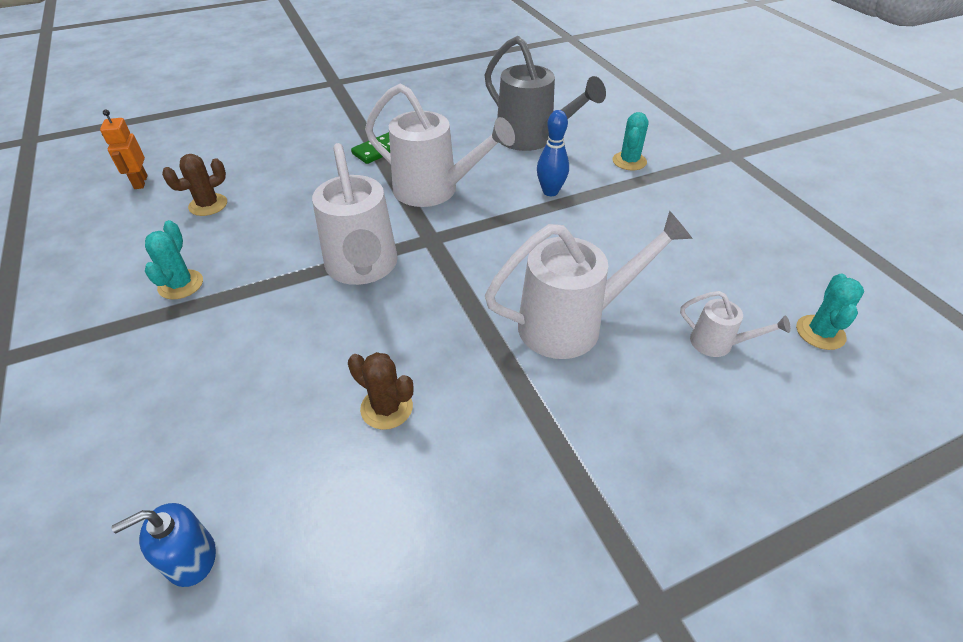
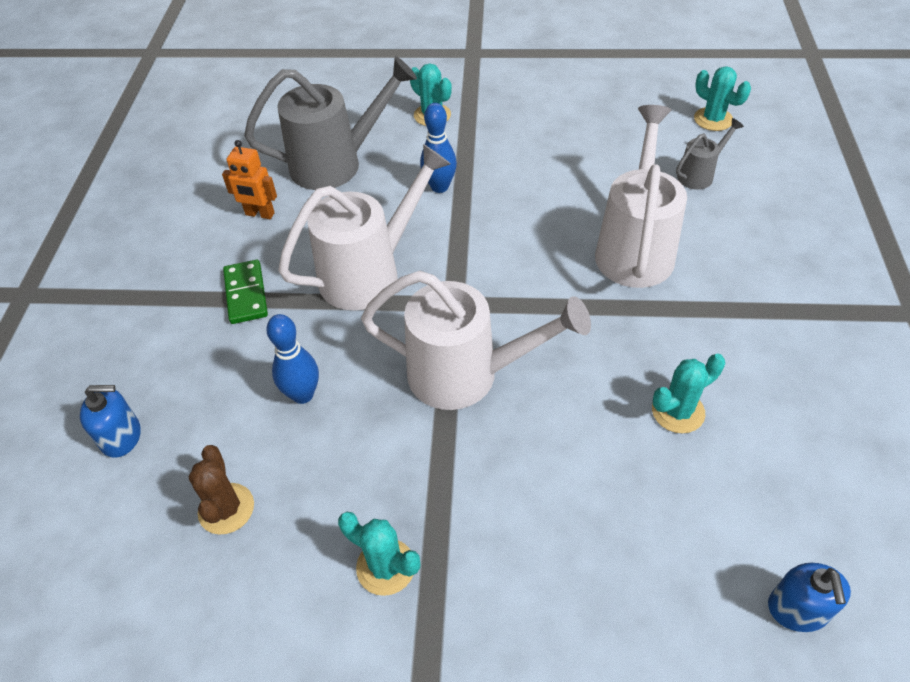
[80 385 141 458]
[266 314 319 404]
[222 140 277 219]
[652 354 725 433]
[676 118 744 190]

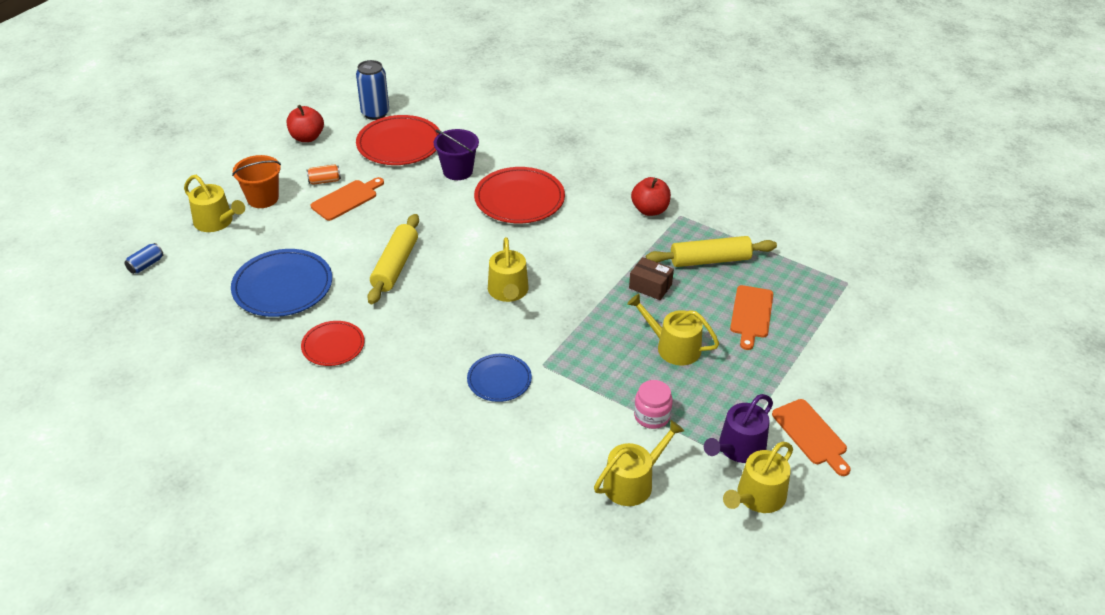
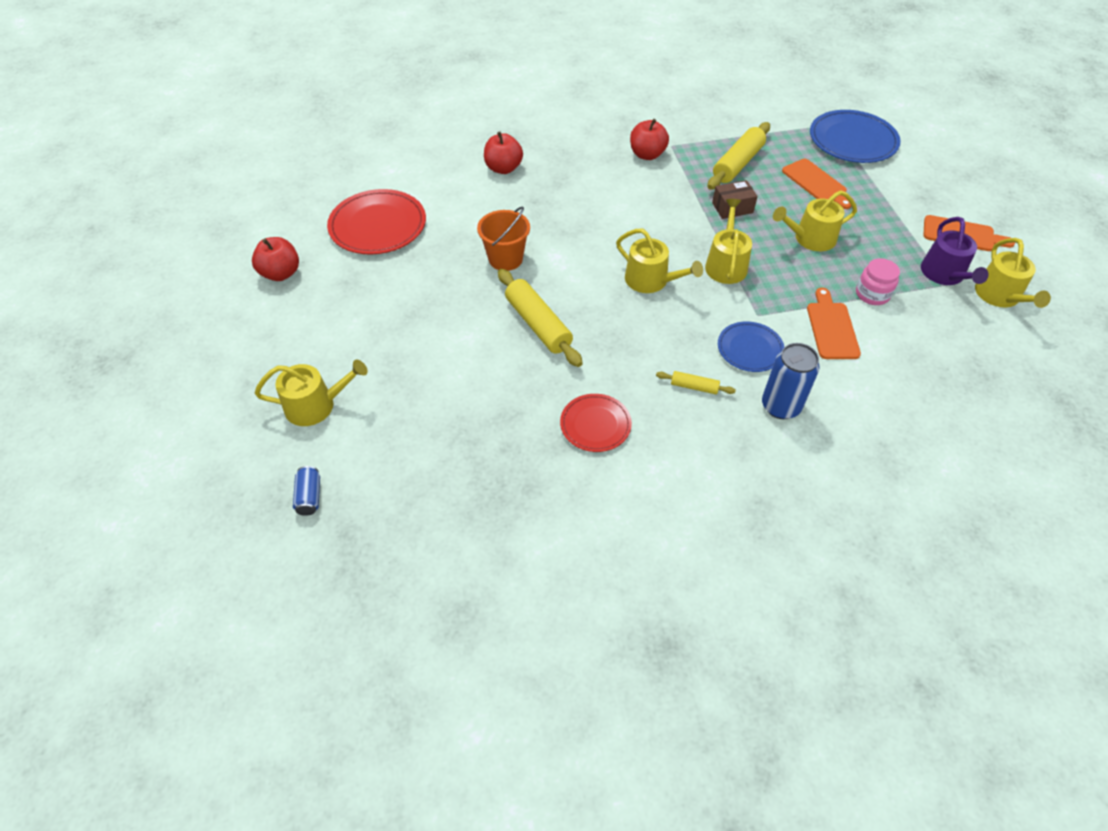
[307 164 341 185] (first image)
[434 129 479 180] (first image)
[474 167 565 223] (first image)
[484 132 523 174]
[656 371 736 394]
[810 110 900 163]
[477 207 530 271]
[807 288 861 359]
[762 343 820 419]
[705 199 752 284]

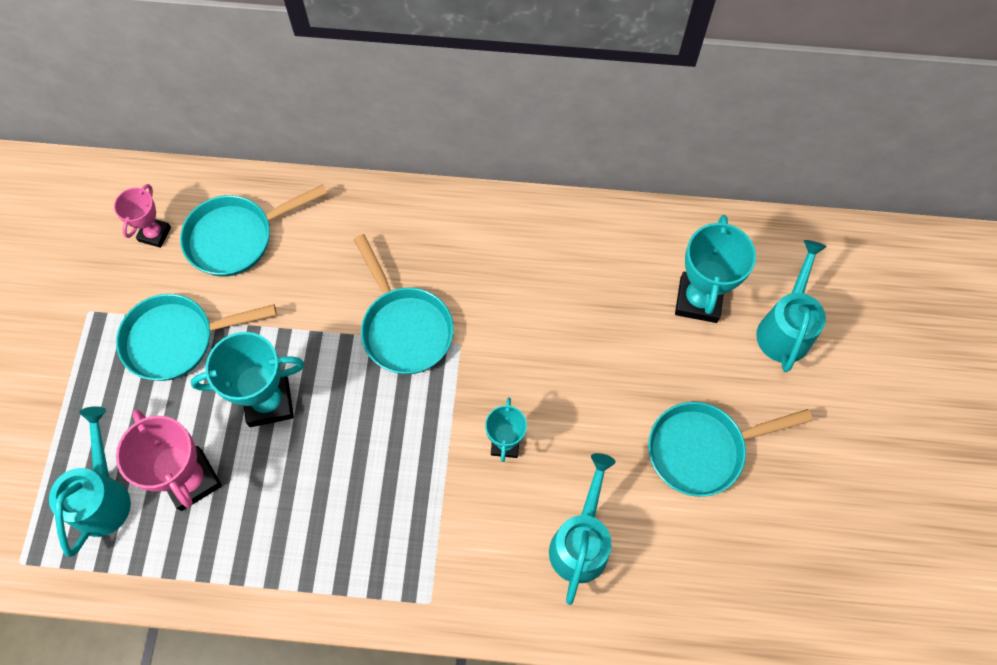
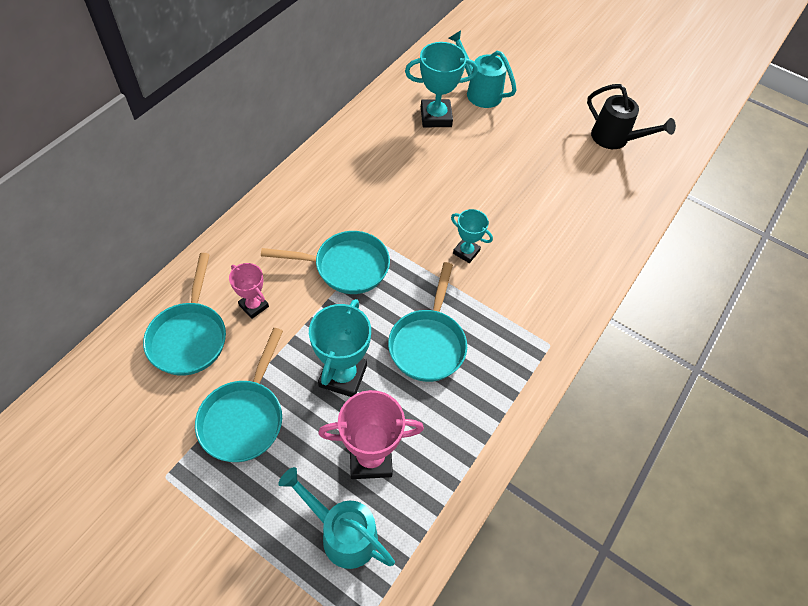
[549 453 616 605] (first image)
[587 84 676 149]
[229 263 269 319]
[388 262 467 382]
[405 42 478 127]

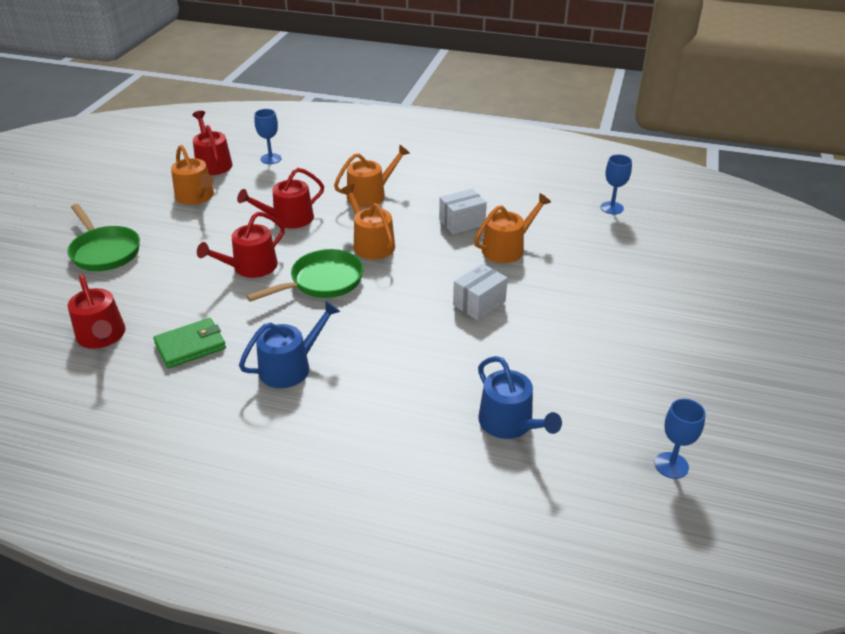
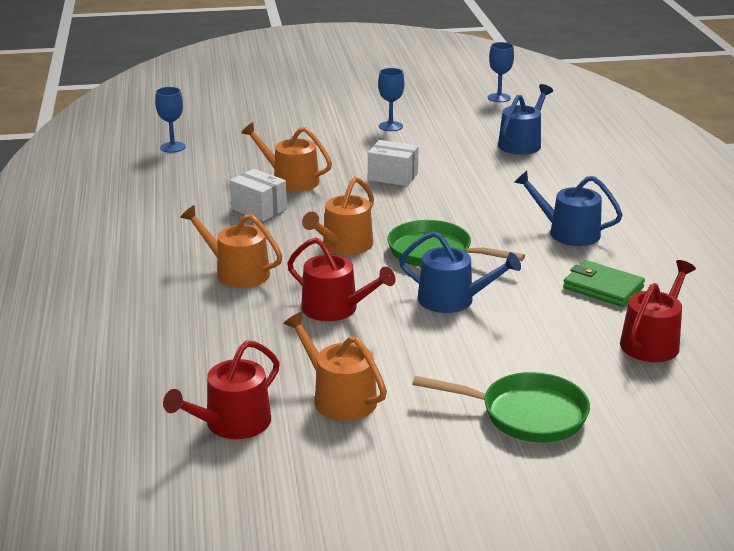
[378 68 404 131]
[399 231 521 313]
[413 372 590 443]
[283 312 387 421]

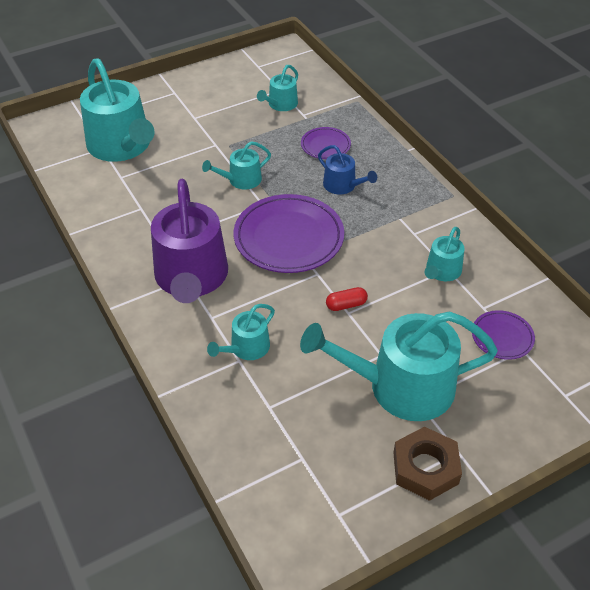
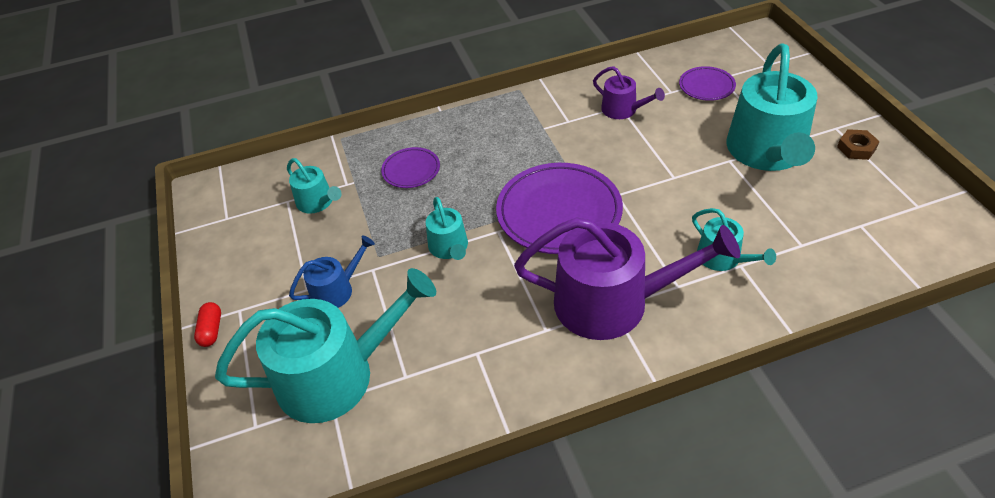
[289 235 375 308]
[194 302 221 347]
[593 66 665 119]
[837 129 880 160]

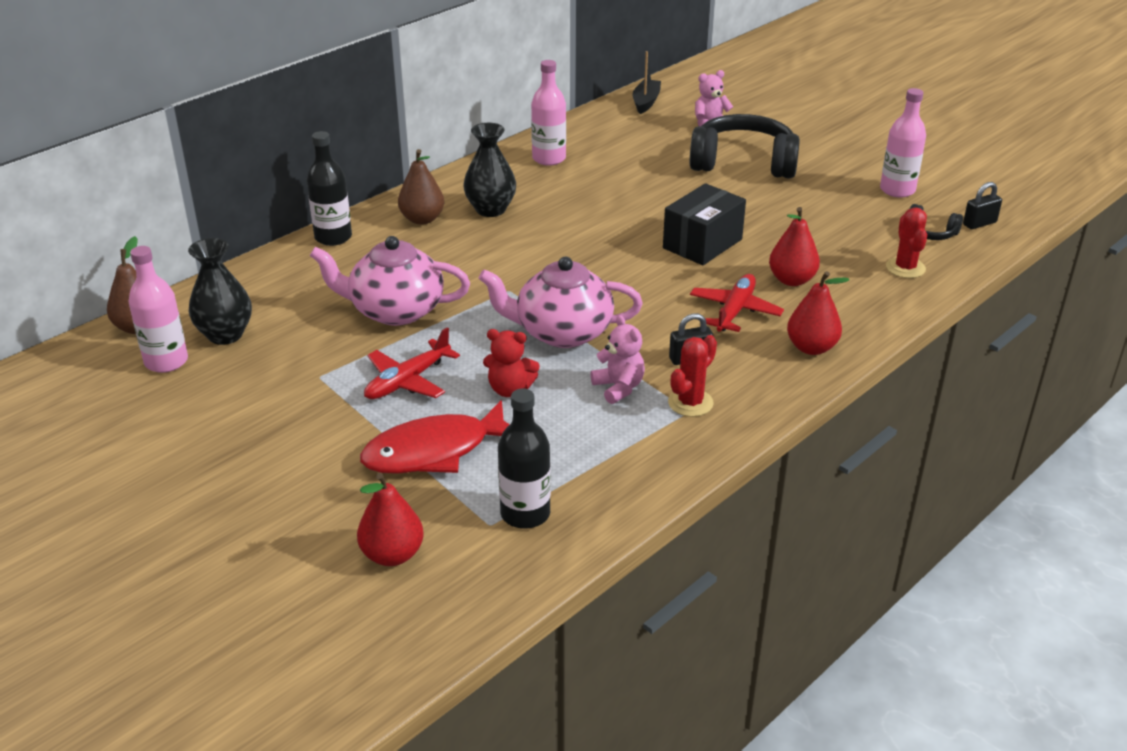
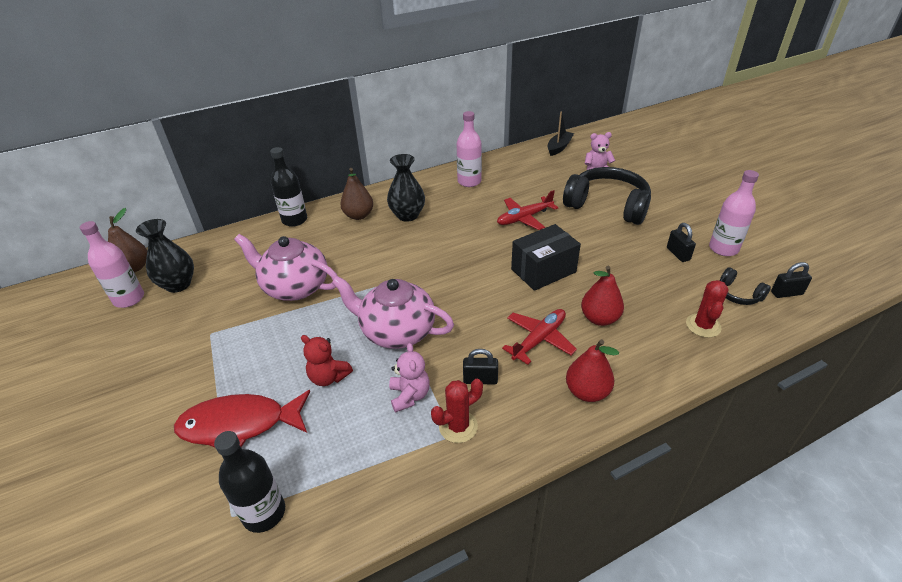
[357 473 424 566] (first image)
[667 223 696 262]
[497 190 558 230]

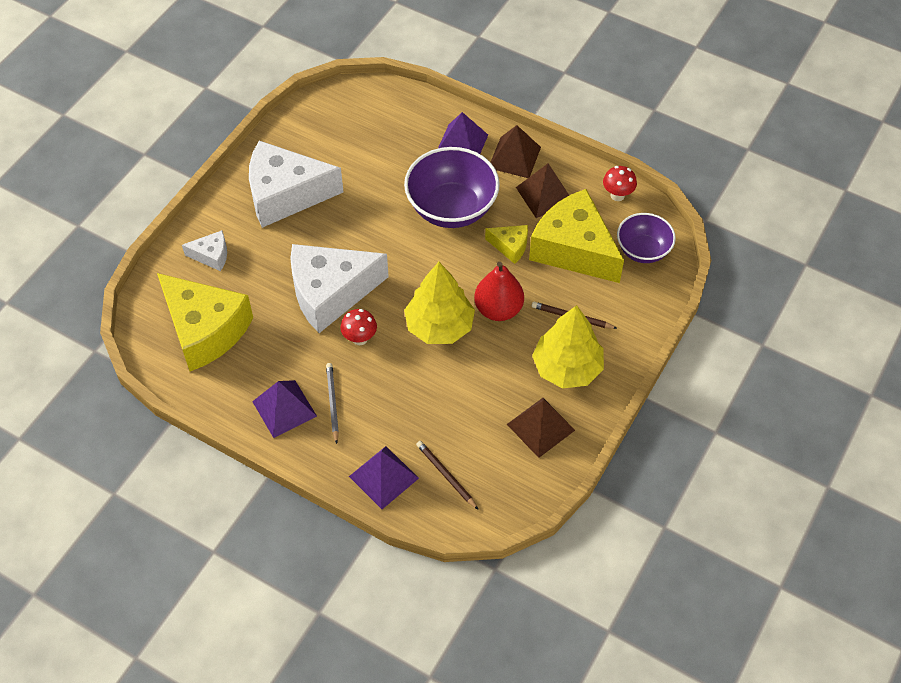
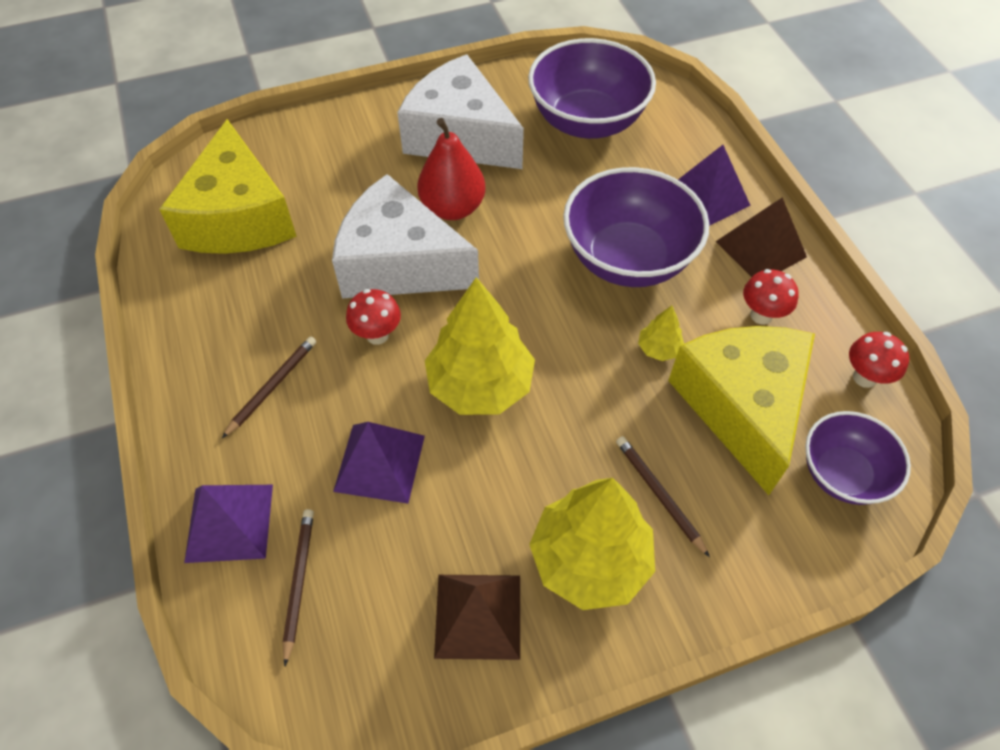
[182 230 227 271] (first image)
[528 38 656 139]
[333 422 425 504]
[417 118 485 220]
[638 306 684 361]
[743 269 798 325]
[222 336 316 438]

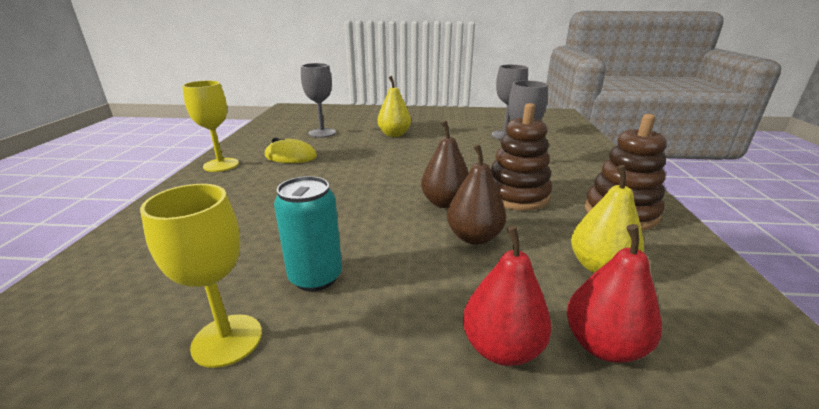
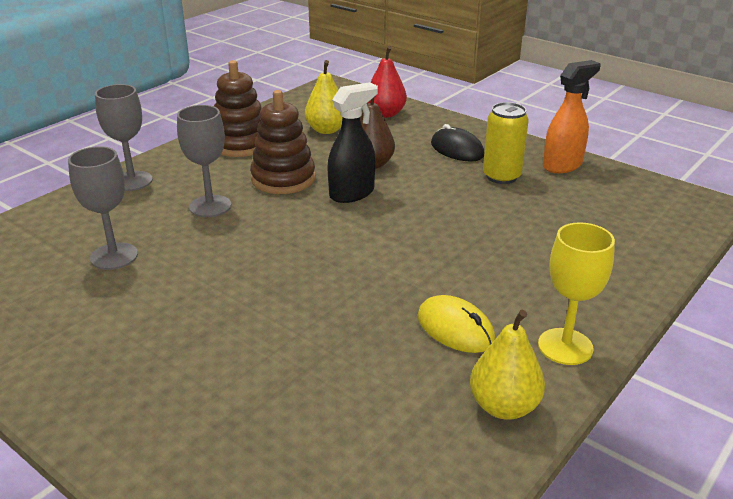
[463 226 552 366] (first image)
[431 124 484 162]
[95 84 153 191]
[470 310 545 420]
[543 60 600 173]
[327 82 378 203]
[483 102 529 184]

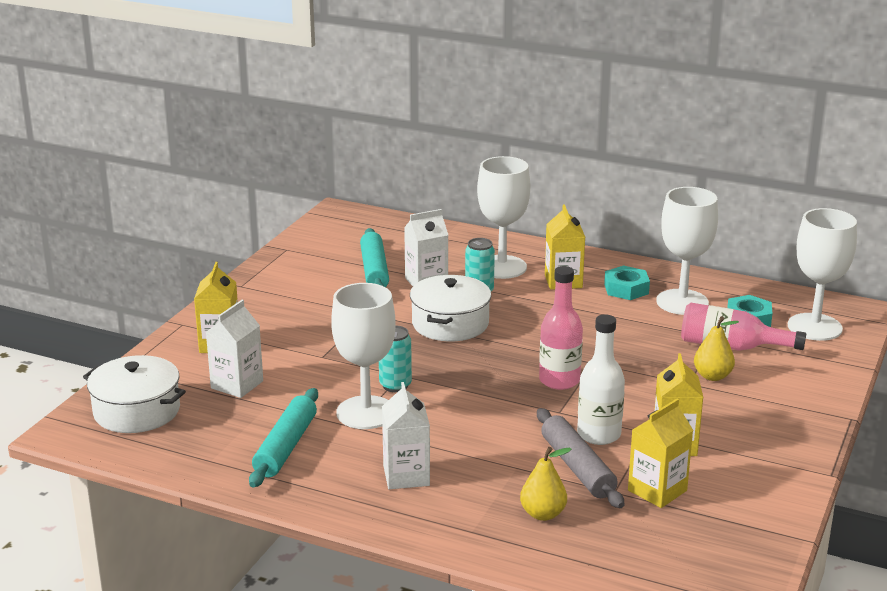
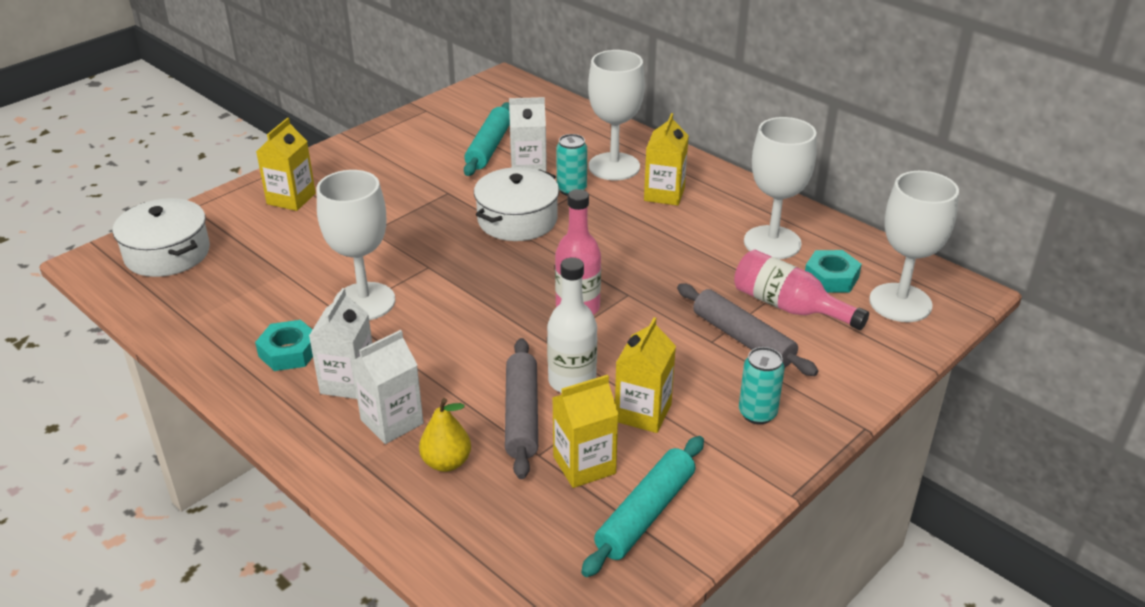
[351 330 424 444]
[581 436 704 577]
[739 347 785 424]
[255 320 313 371]
[677 283 818 376]

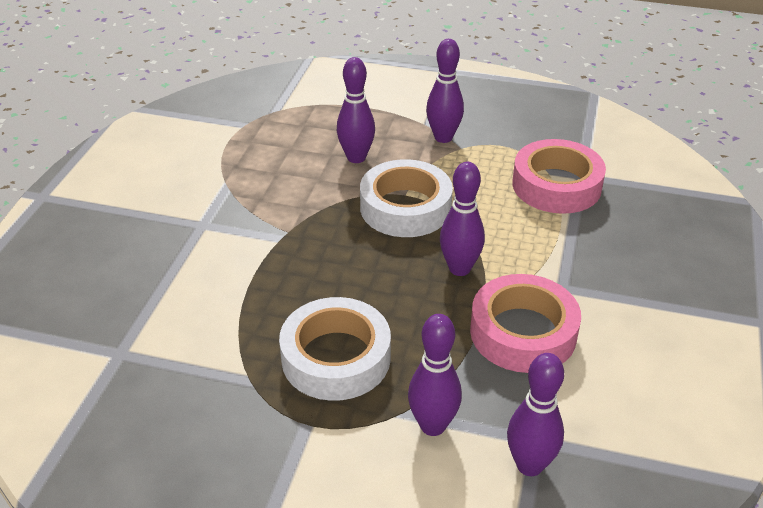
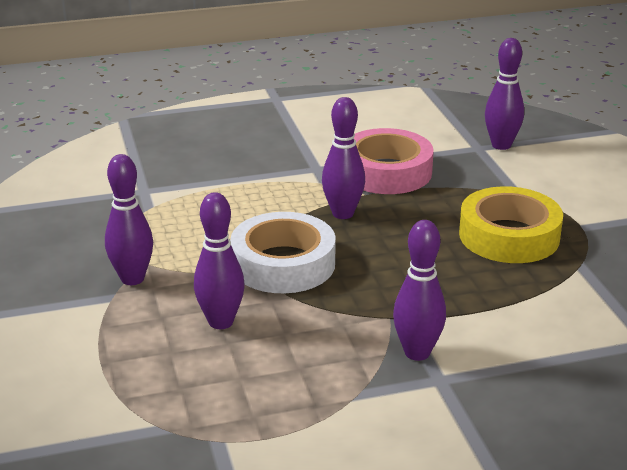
[512 139 606 214] (first image)
[393 220 446 361]
[459 186 563 263]

